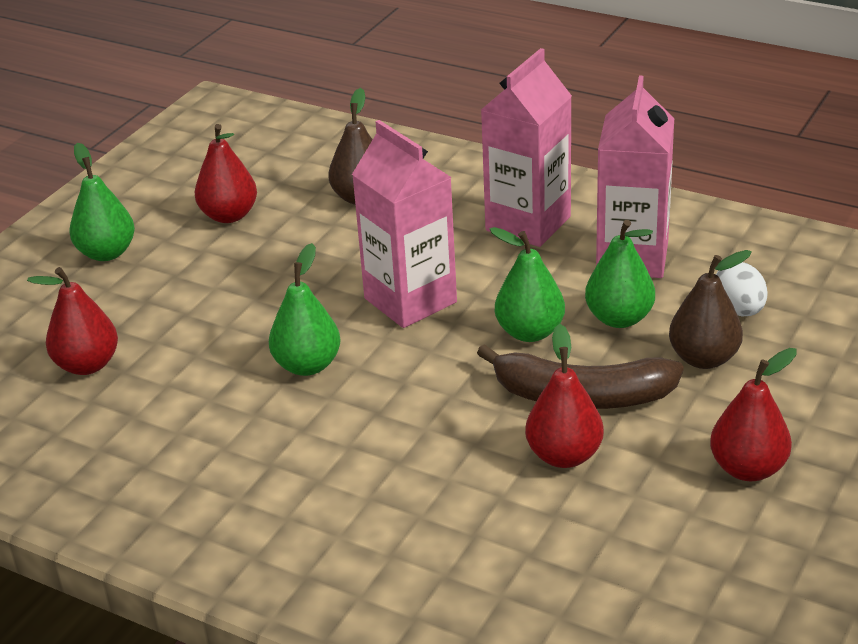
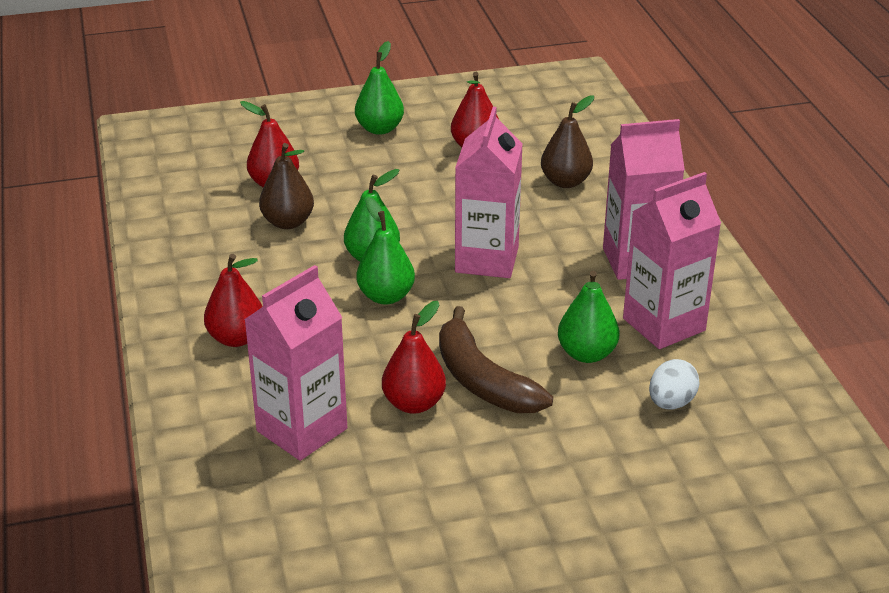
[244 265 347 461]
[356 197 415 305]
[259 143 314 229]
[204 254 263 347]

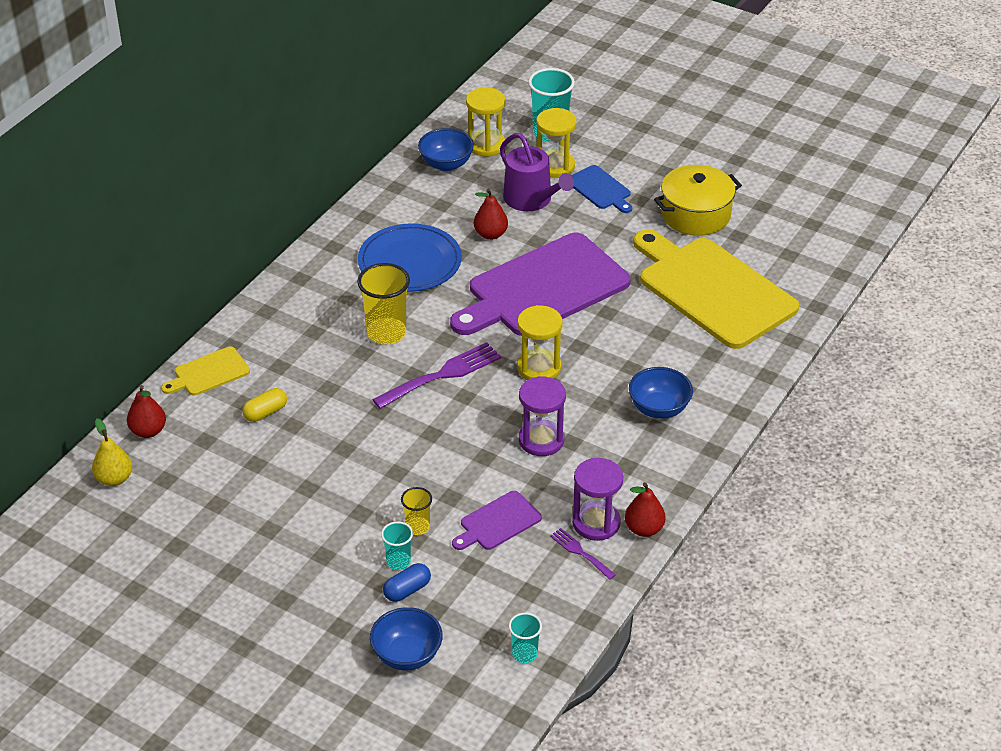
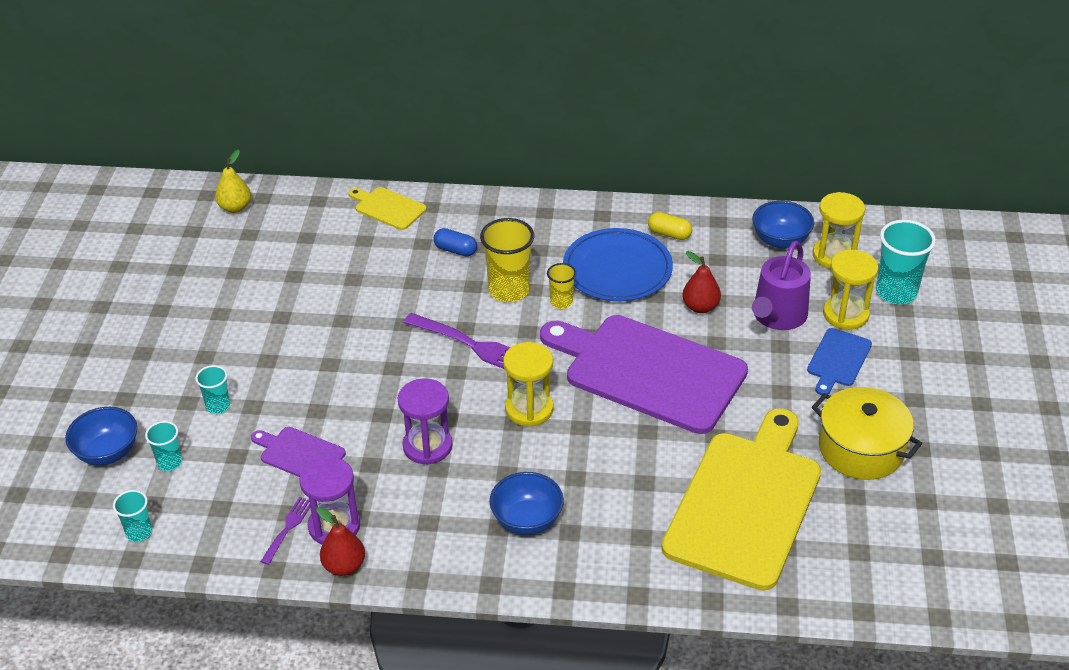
[127 385 166 438] (first image)
[145 421 182 471]
[648 212 692 240]
[434 228 477 257]
[547 263 576 309]

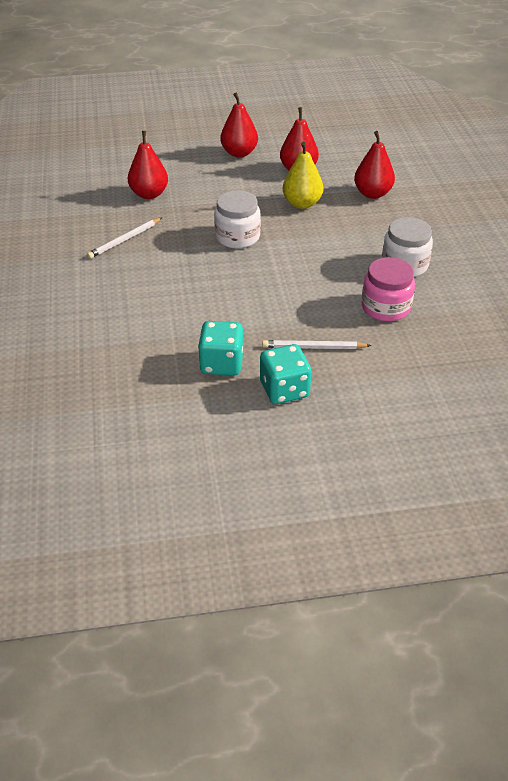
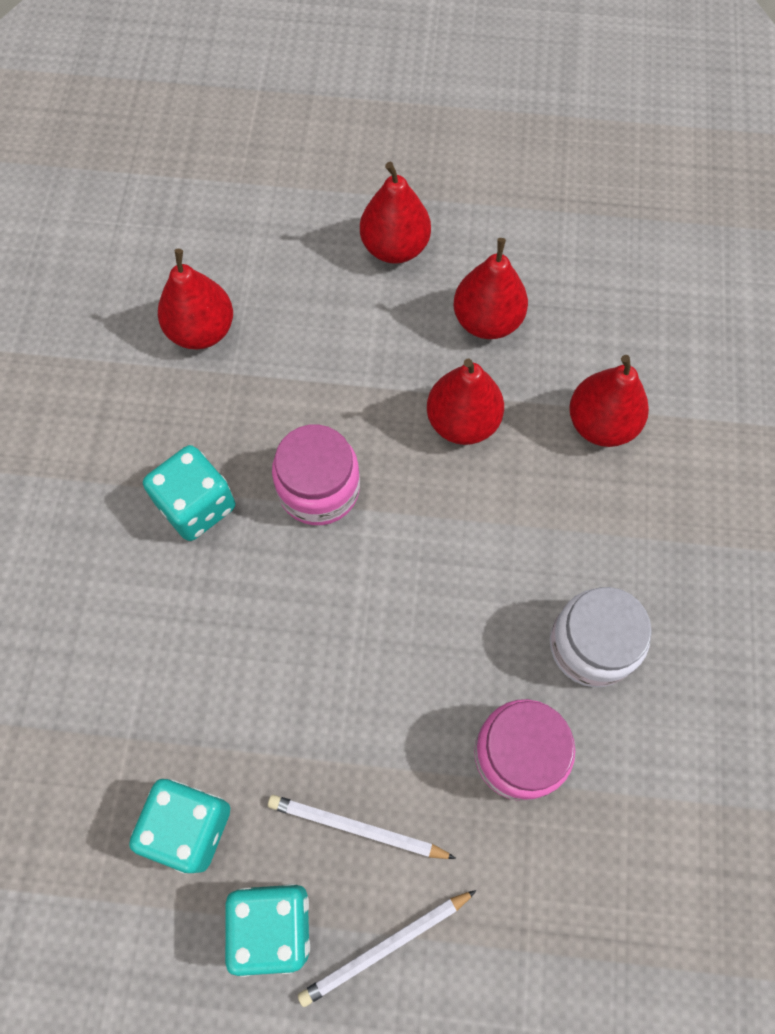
[143 445 235 541]
[298 890 477 1007]
[272 424 360 525]
[427 358 504 445]

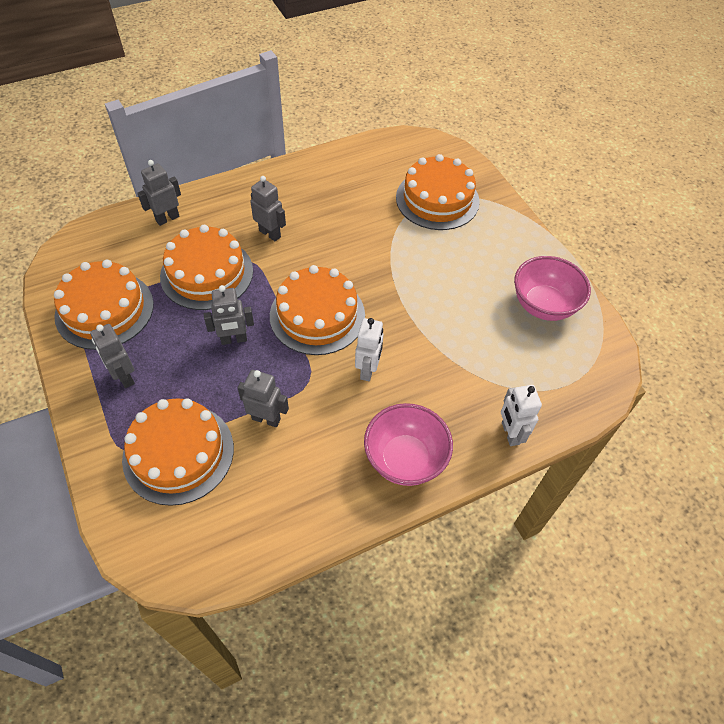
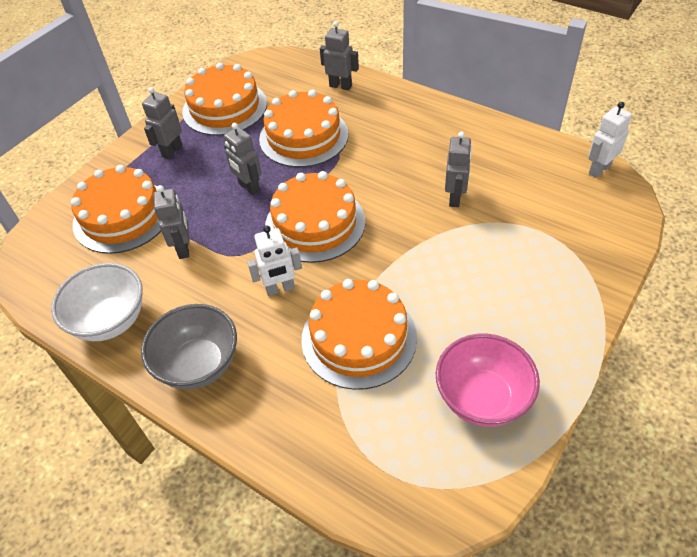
[51 263 143 341]
[445 131 472 207]
[301 279 417 390]
[588 102 632 178]
[141 304 237 390]

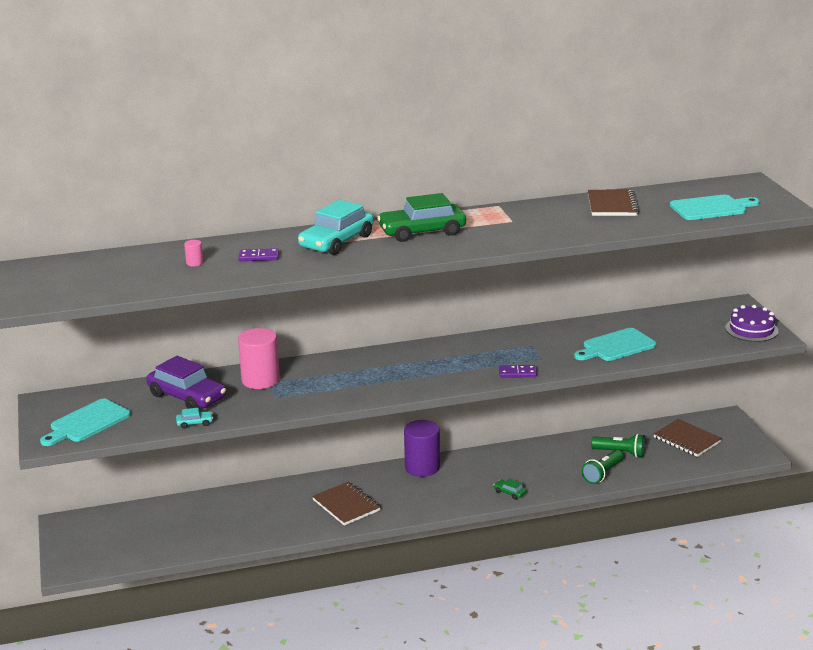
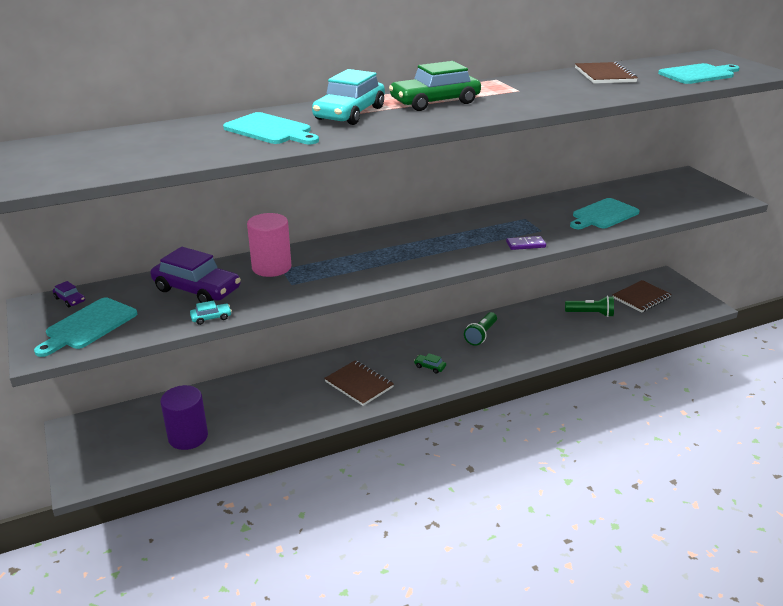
[184 240 203 266] (first image)
[725 305 778 342] (first image)
[53 281 85 307]
[160 385 208 450]
[414 353 446 374]
[464 312 497 346]
[223 112 319 144]
[613 280 672 312]

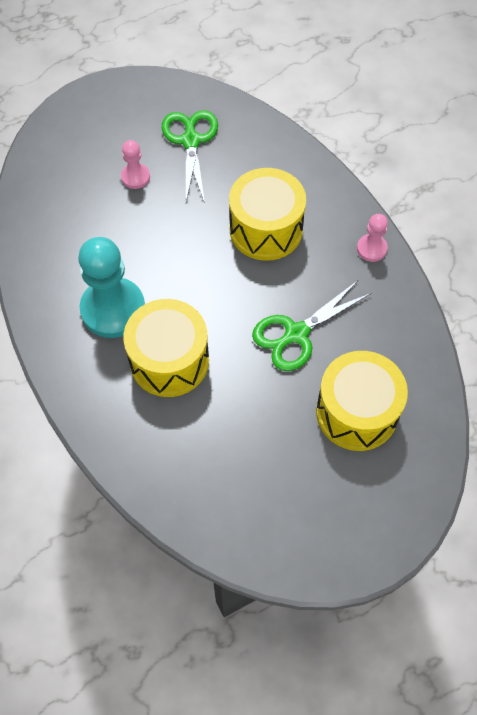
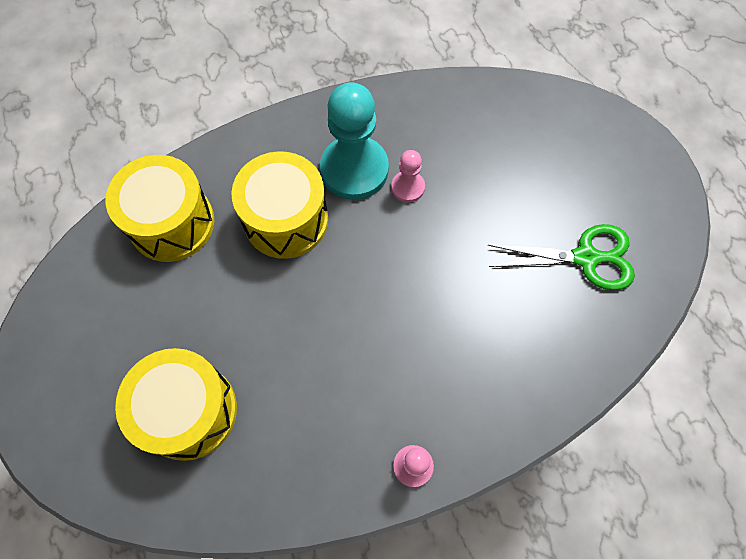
[252 280 371 371] (first image)
[391 150 425 202]
[106 155 214 262]

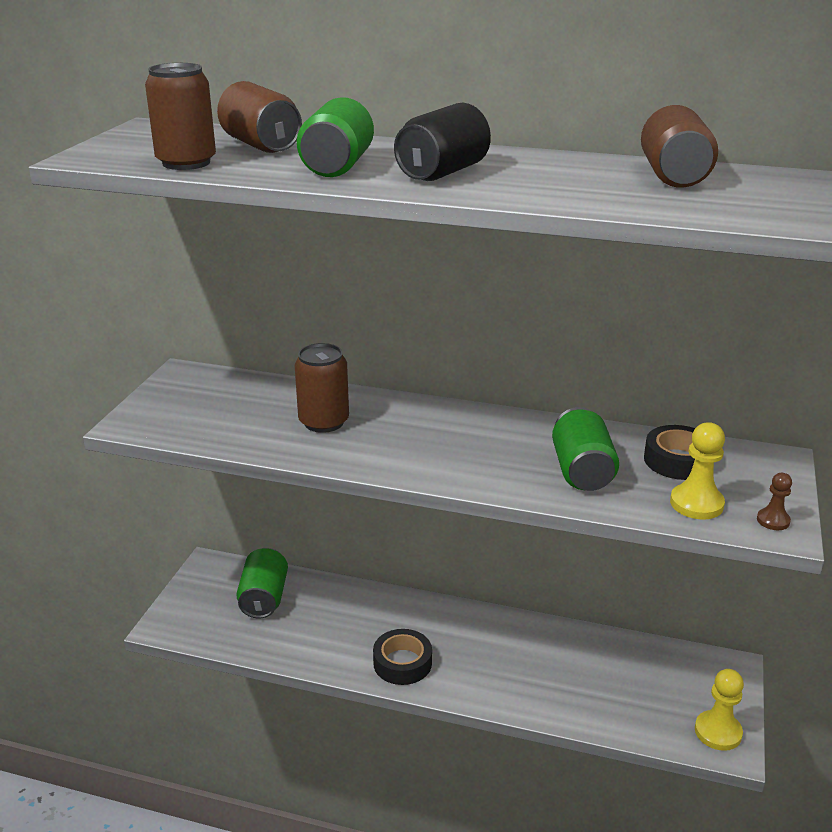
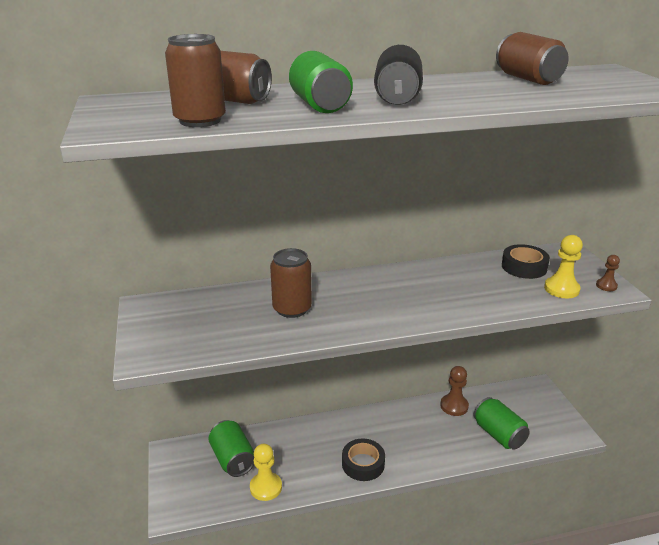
[440 366 469 416]
[473 397 530 450]
[250 444 282 501]

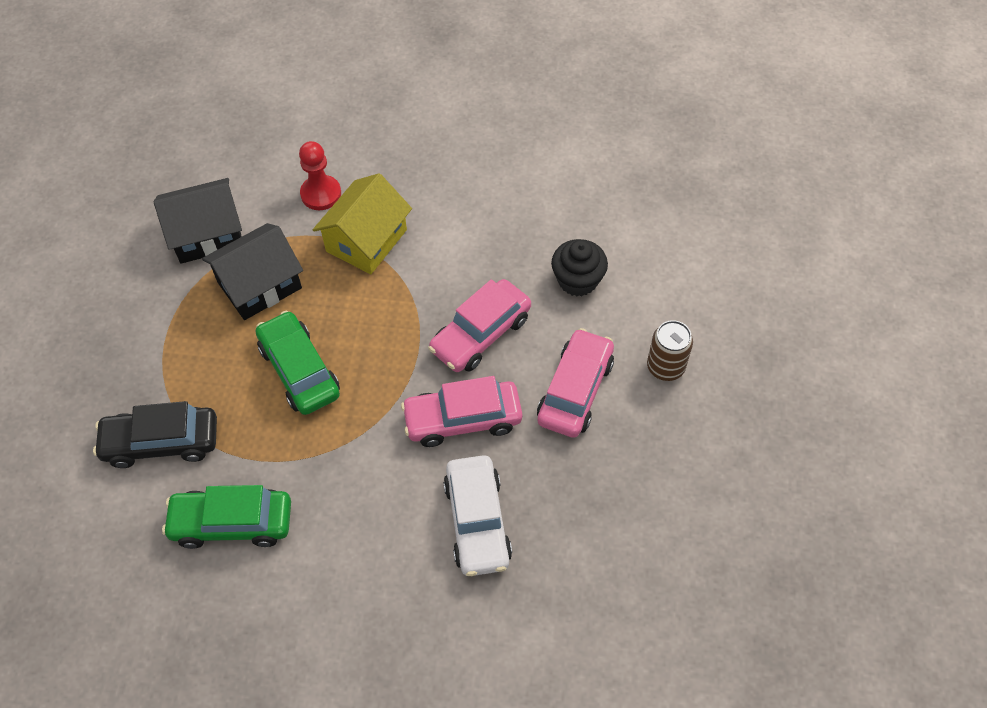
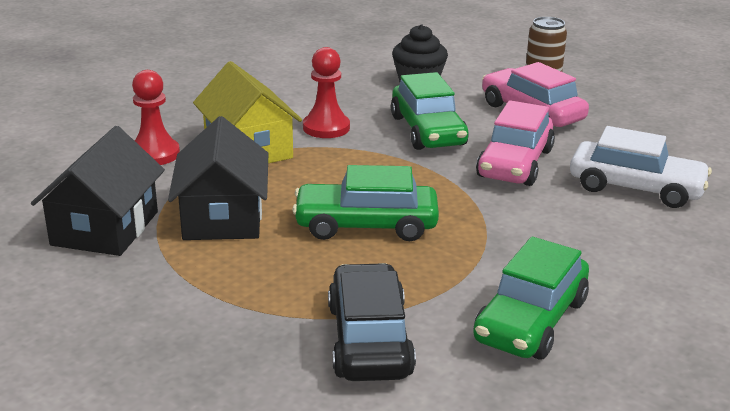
[303 47 350 138]
[391 72 469 150]
[328 263 416 381]

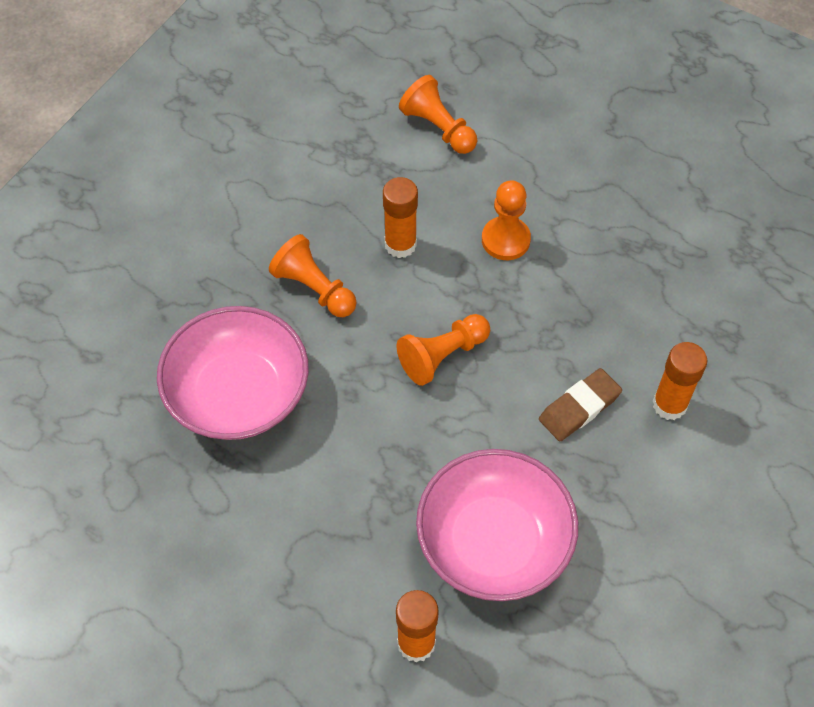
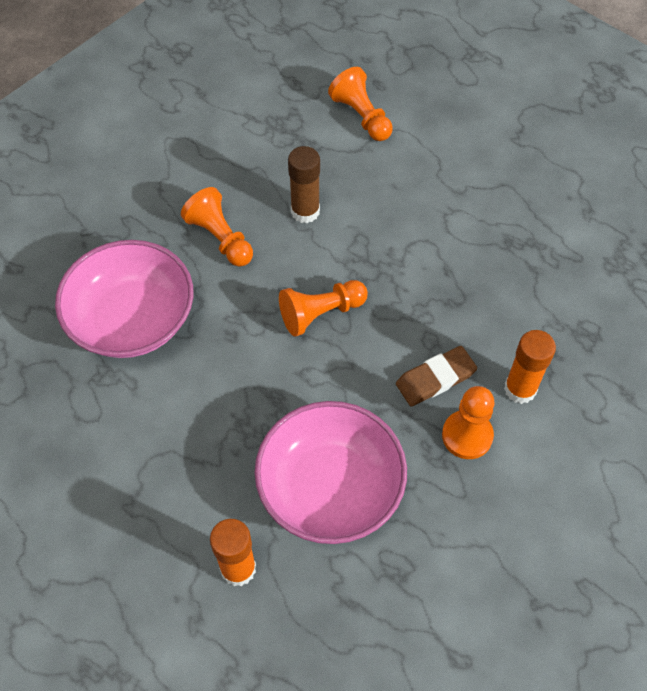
[442 386 494 459]
[288 146 320 223]

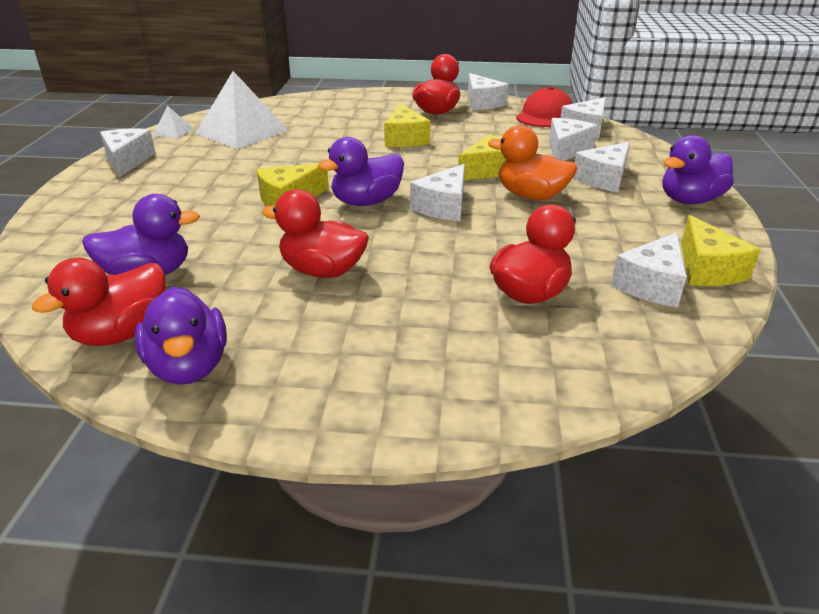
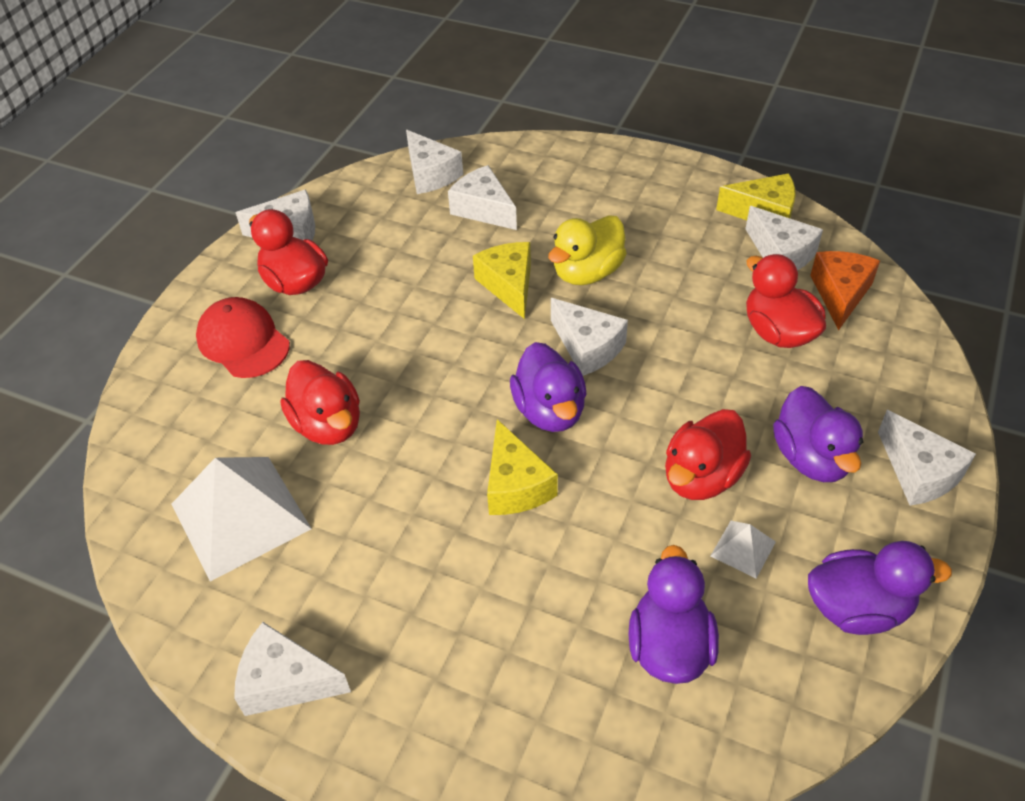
[384 104 430 147] (first image)
[810 251 880 330]
[281 360 360 445]
[711 521 776 579]
[196 297 290 378]
[878 410 976 506]
[773 386 863 482]
[548 215 627 285]

